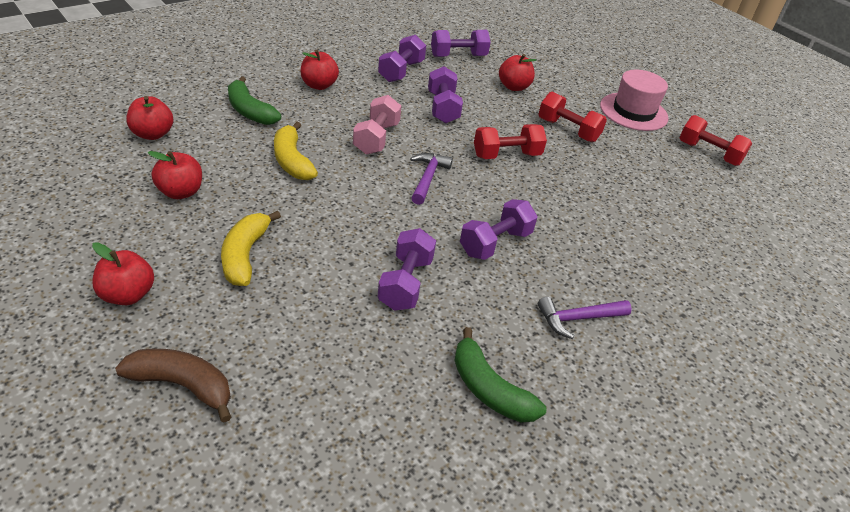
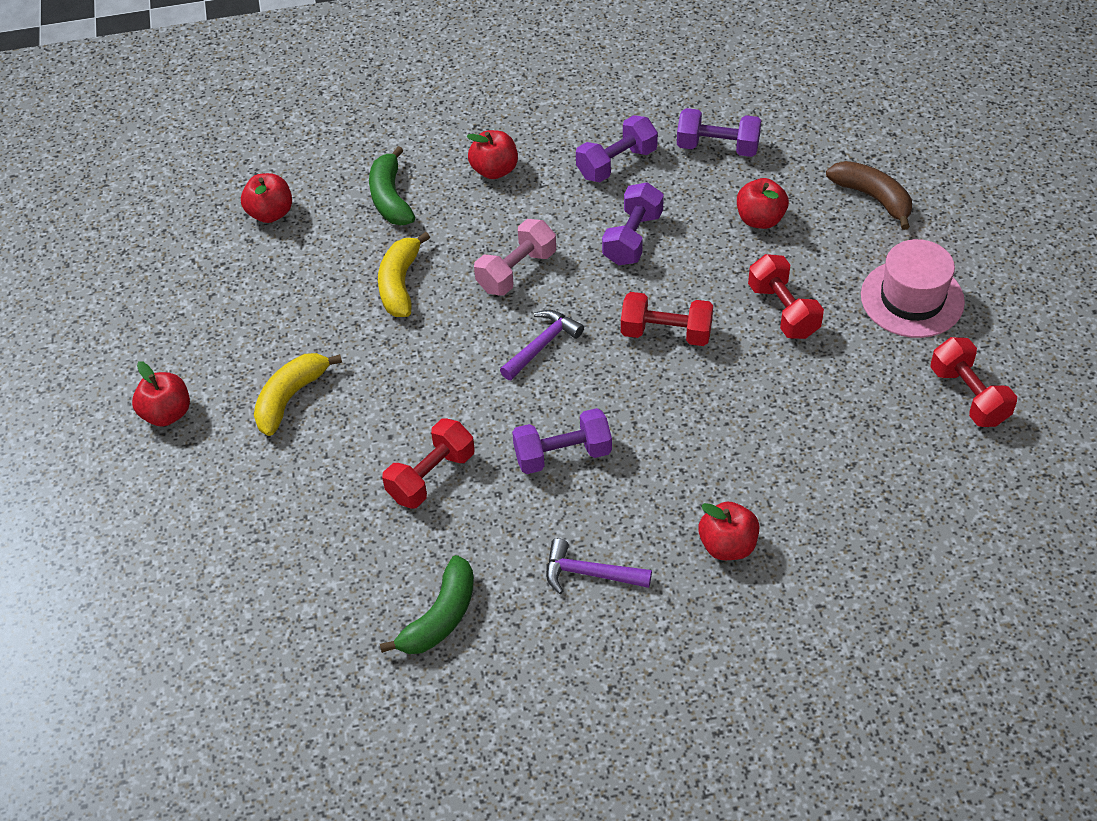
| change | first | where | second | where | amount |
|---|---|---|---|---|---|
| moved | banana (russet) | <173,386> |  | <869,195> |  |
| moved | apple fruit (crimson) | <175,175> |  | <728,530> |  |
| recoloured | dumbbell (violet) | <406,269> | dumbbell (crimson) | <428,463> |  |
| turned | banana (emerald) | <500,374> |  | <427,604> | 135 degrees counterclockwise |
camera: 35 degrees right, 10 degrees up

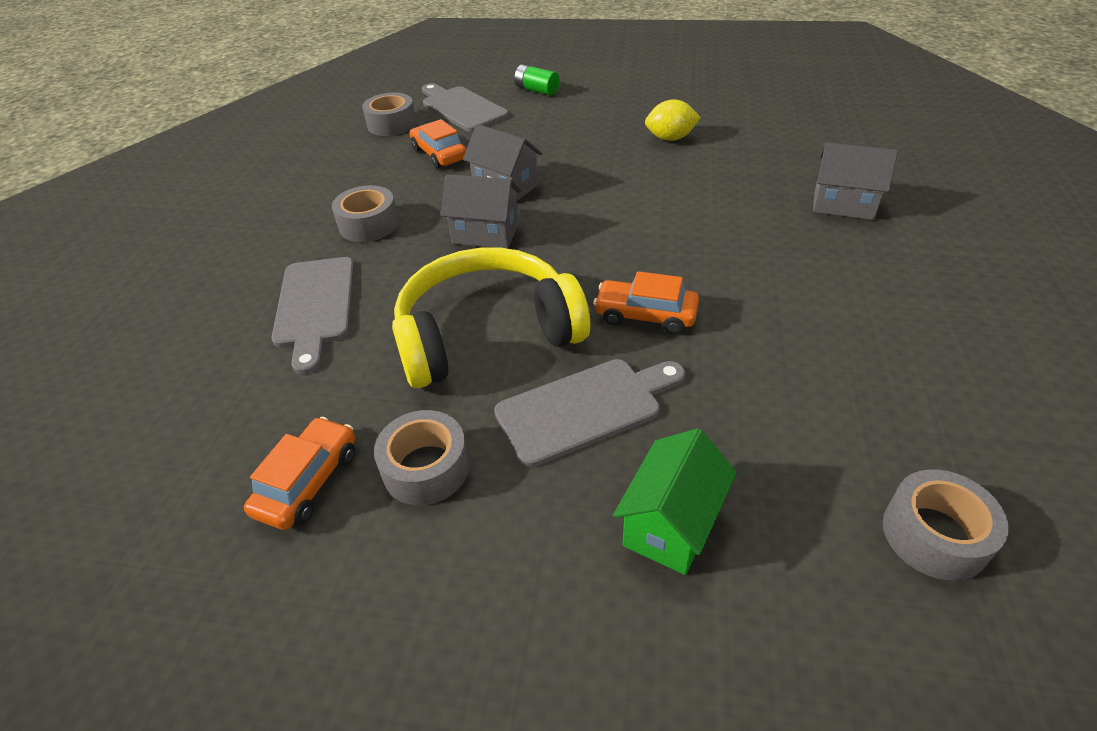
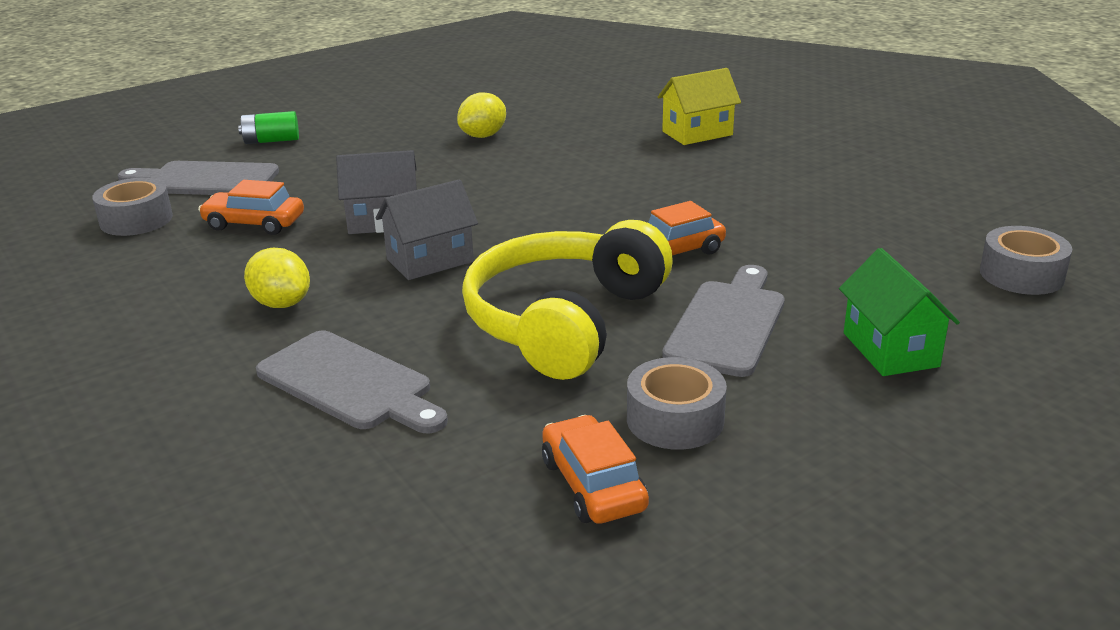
| change | first | where | second | where | amount |
|---|---|---|---|---|---|
| replaced | sticky tape (ash-grey) | <365,213> | citrus fruit (bright yellow) | <277,278> |  |
| recoloured | cottage (ash-grey) | <855,181> | cottage (bright yellow) | <699,106> |  |
camera: 45 degrees left, 15 degrees down

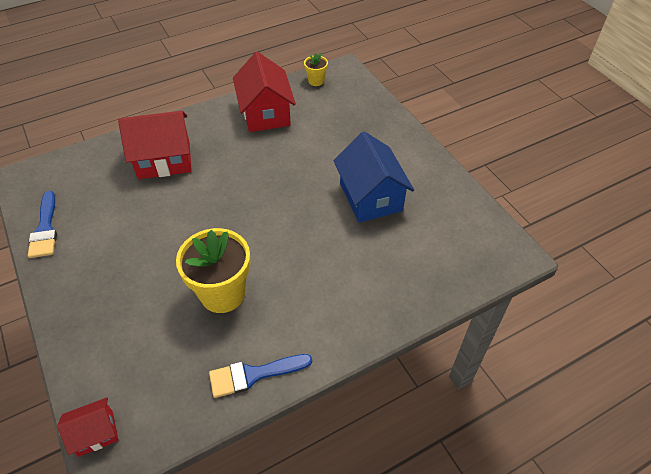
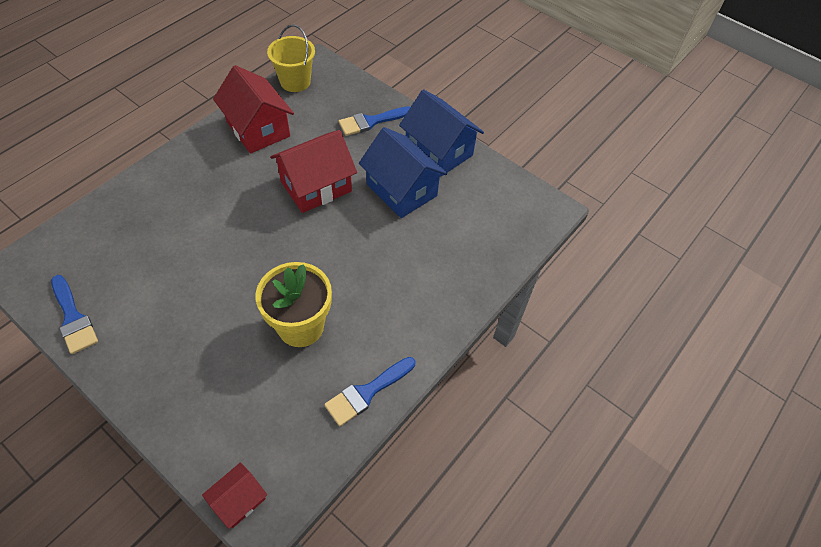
| change | first | where | second | where | amount |
|---|---|---|---|---|---|
| added |  |  | paint brush (cobalt) | <374,121> |  |
| added |  |  | cottage (cobalt) | <441,133> |  |
| moved | cottage (crimson) | <155,145> |  | <313,171> |  |
| replaced | potted plant (bright yellow) | <316,69> | sand bucket (bright yellow) | <291,58> |  |
camera: 25 degrees left, 5 degrees up

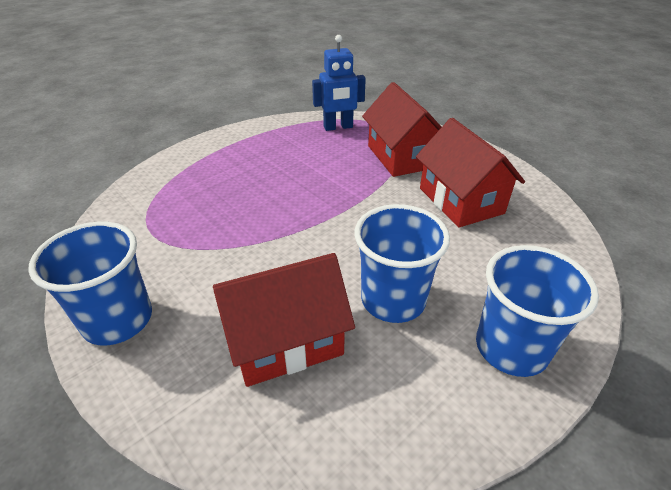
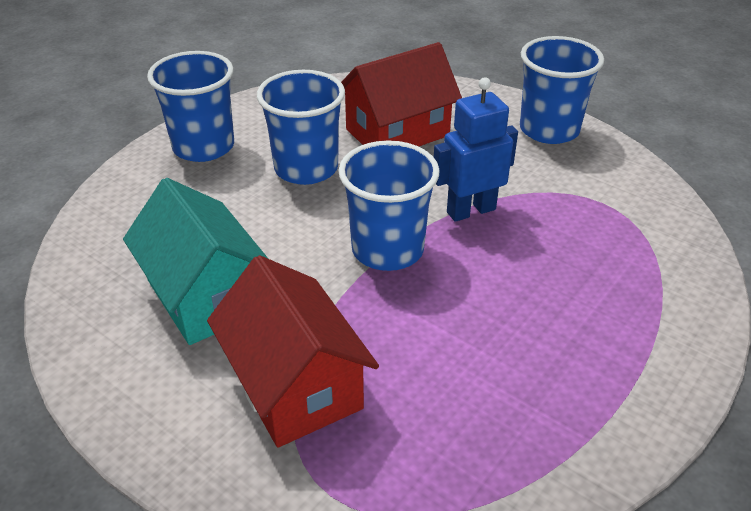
| change | first | where | second | where | amount |
|---|---|---|---|---|---|
| added |  |  | beaker (cobalt) | <389,206> |  |
| moved | robot figure (cobalt) | <339,83> |  | <476,149> |  |
| recoloured | cottage (crimson) | <470,172> | cottage (turquoise) | <195,261> |  |
camera: 170 degrees right, 0 degrees up

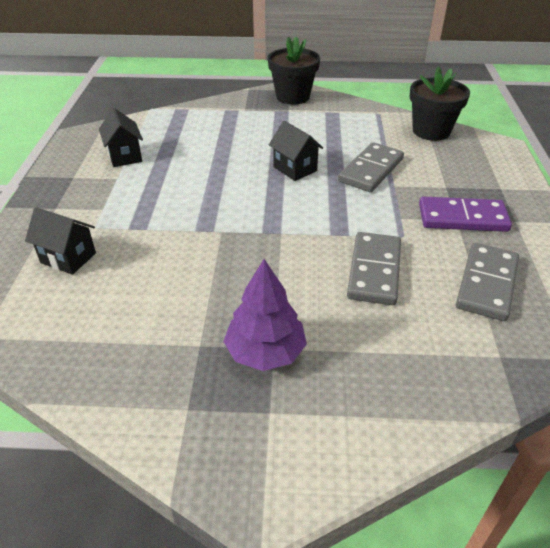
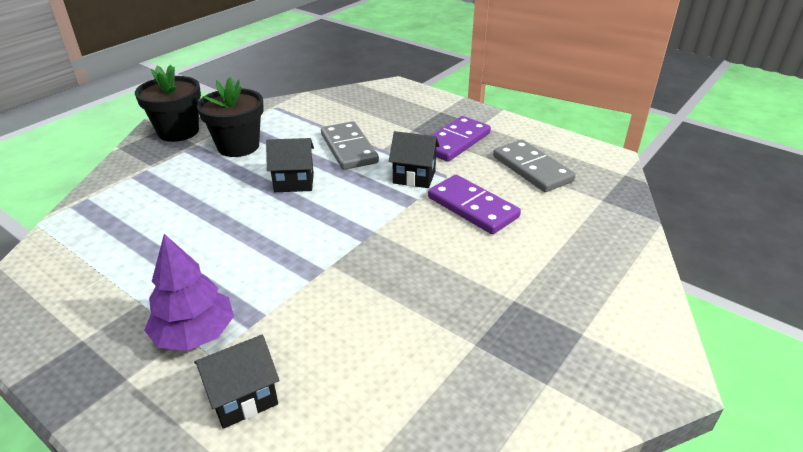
| change | first | where | second | where | amount |
|---|---|---|---|---|---|
| moved | cottage (ebony) | <121,137> |  | <414,159> |  |
| moved | toy tree (violet) | <265,315> |  | <189,292> |  |
| moved | potted plant (ebony) | <440,104> |  | <230,117> |  |
| recoloured | domino (ash-grey) | <374,268> | domino (violet) | <474,204> |  |
camera: 55 degrees left, 5 degrees down

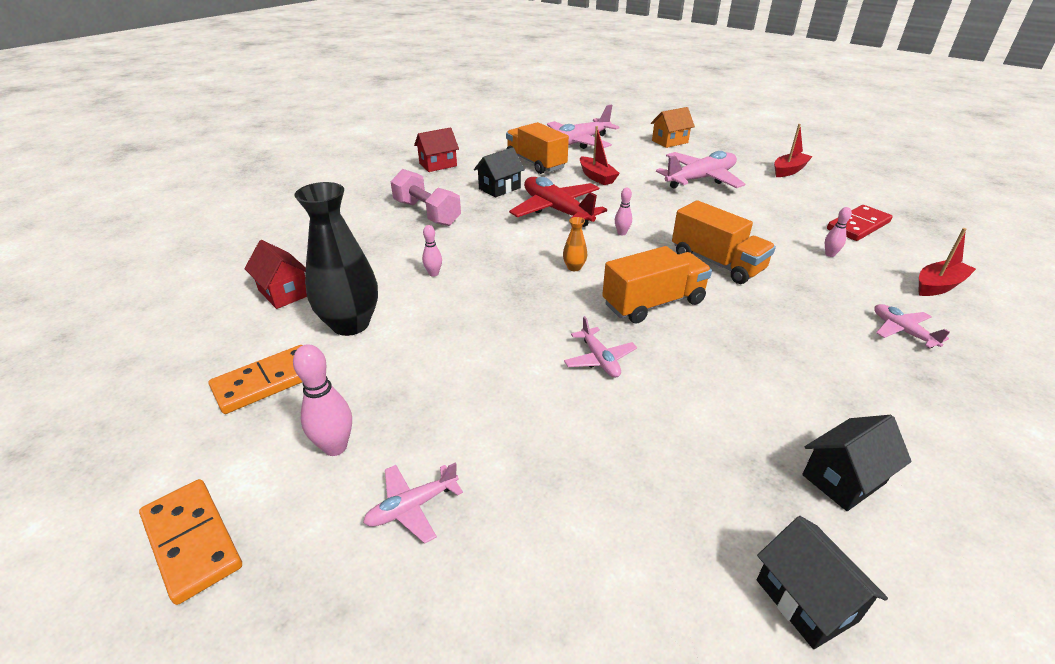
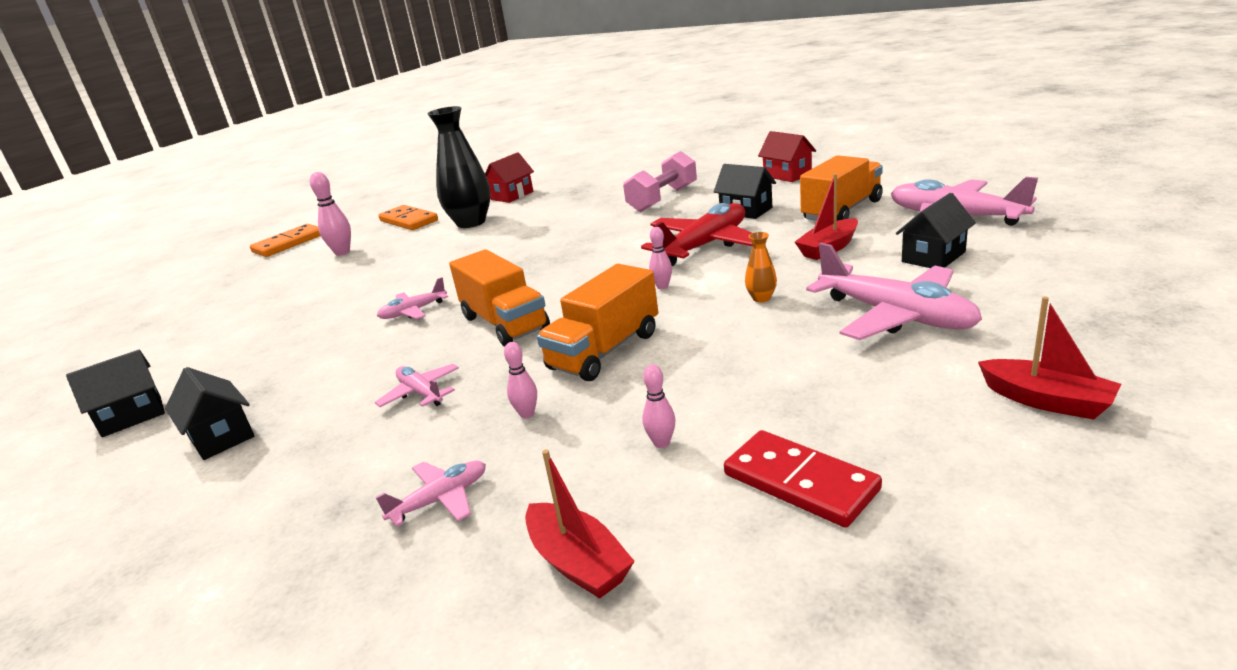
| change | first | where | second | where | amount |
|---|---|---|---|---|---|
| removed | cottage (bright orange) | <673,127> |  |  |  |
| added |  |  | cottage (ebony) | <936,230> |  |
| moved | aeroplane (pink) | <413,503> |  | <417,385> |  |
| moved | skittle (pink) | <432,251> |  | <520,380> |  |
| moved | vase (bright orange) | <575,244> |  | <761,267> |  |
camera: 85 degrees right, 10 degrees down

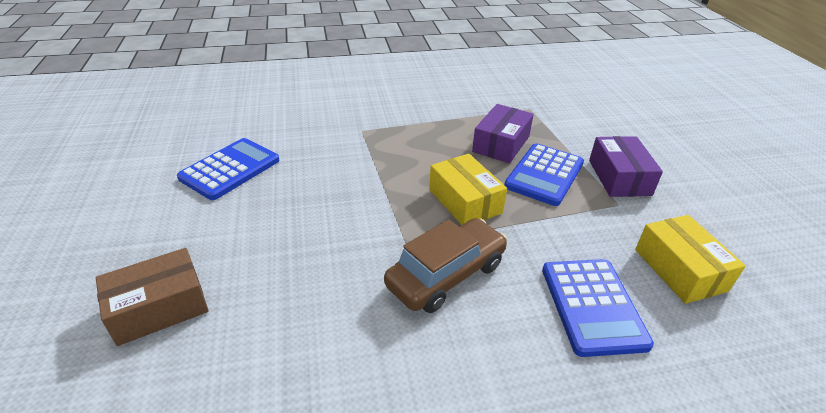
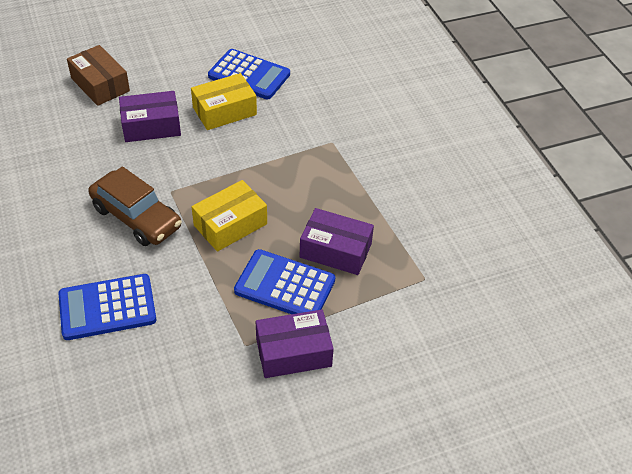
| change | first | where | second | where | amount |
|---|---|---|---|---|---|
| added |  |  | box (violet) | <150,116> |  |
| moved | box (bright yellow) | <690,259> |  | <224,101> |  |
camera: 80 degrees right, 10 degrees up

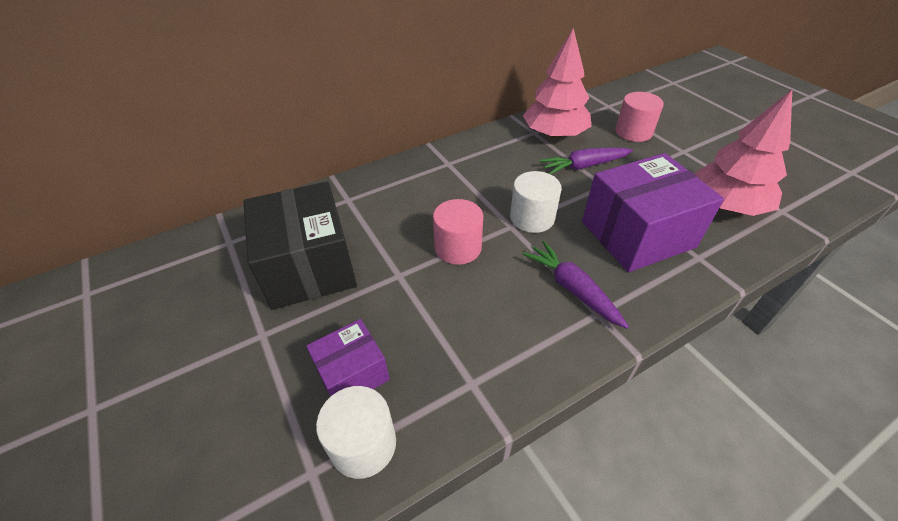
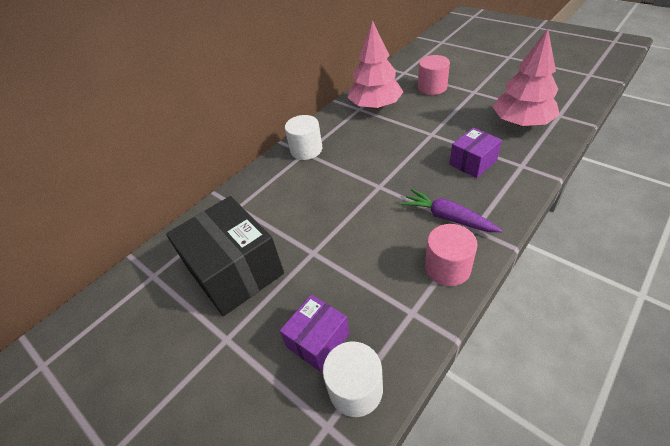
| change | first | where | second | where | amount |
|---|---|---|---|---|---|
| removed | root vegetable (violet) | <586,160> |  |  |  |
| moved | cylinder shape (pink) | <458,232> |  | <451,255> |  |
| moved | cylinder shape (snow-white) | <536,202> |  | <303,137> |  |
| resized | box (violet) | <653,212> |  | <475,153> | x0.54 |
camera: 15 degrees left, 0 degrees up

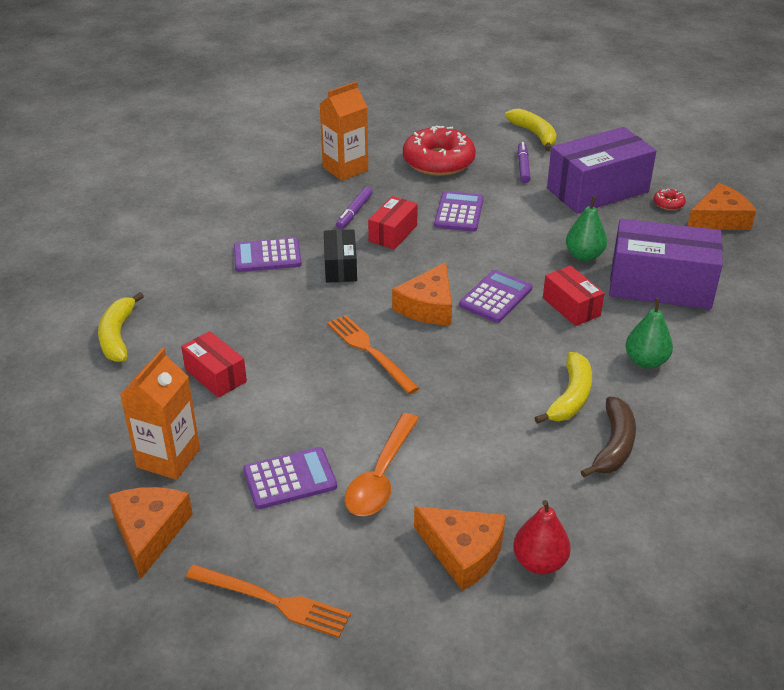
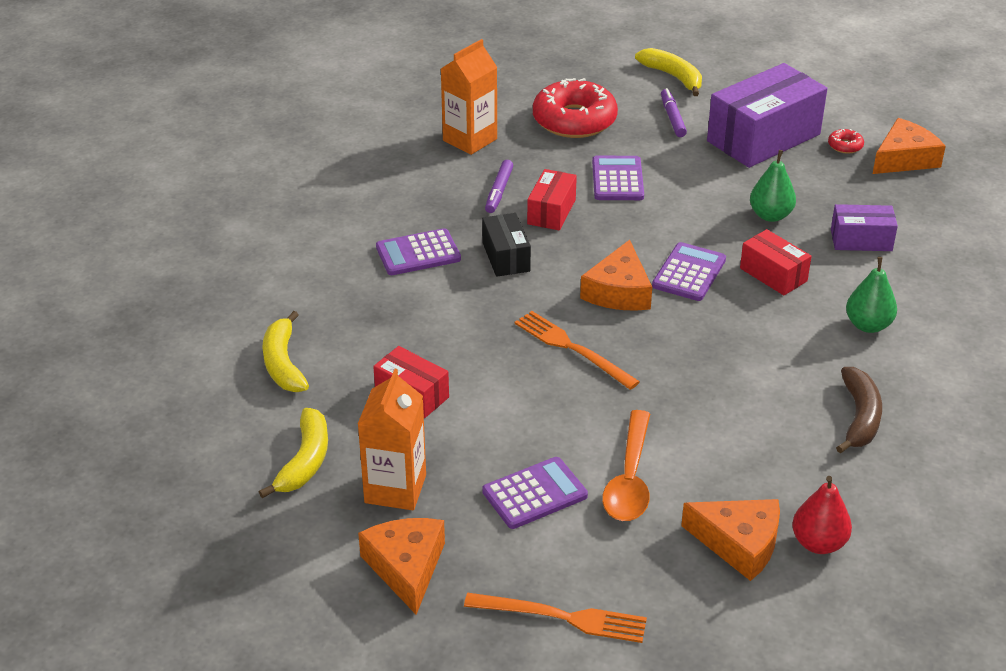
| change | first | where | second | where | amount |
|---|---|---|---|---|---|
| moved | banana (bright yellow) | <563,388> |  | <293,453> |  |
| resized | box (violet) | <666,264> |  | <864,227> | x0.52 |
camera: 10 degrees left, 0 degrees up

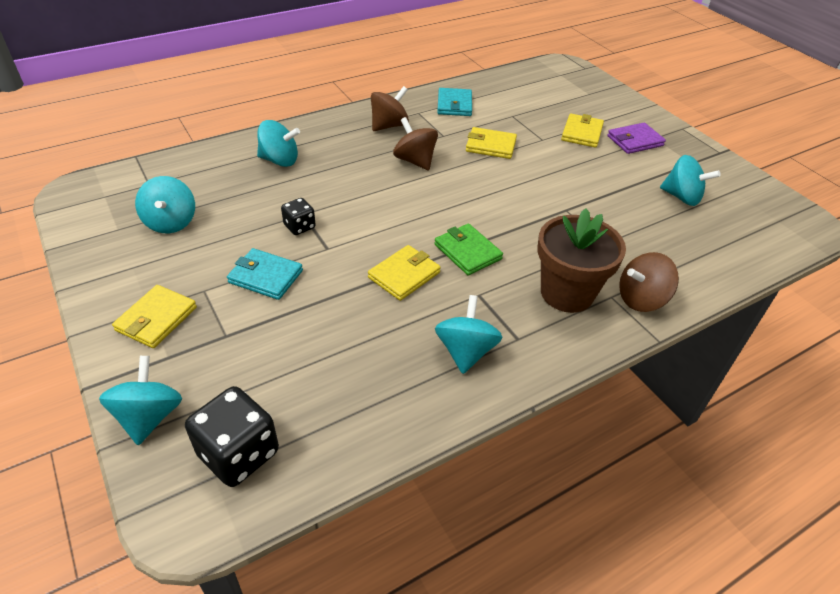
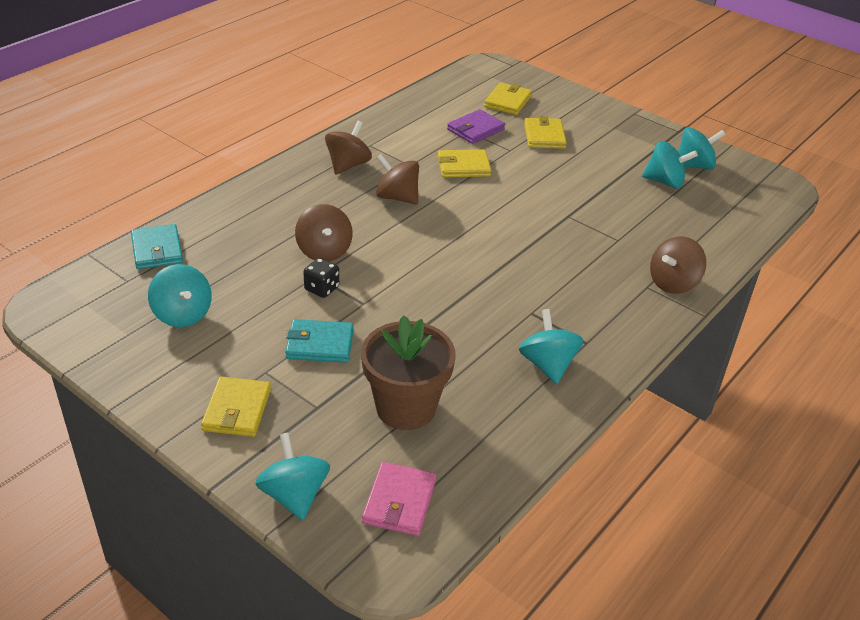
| change | first | where | second | where | amount |
|---|---|---|---|---|---|
| removed | card wallet (emerald) | <468,249> |  |  |  |
| added |  |  | toy top (russet) | <324,232> |  |
| moved | toy top (turquoise) | <278,143> |  | <702,148> |  |
| moved | card wallet (bright yellow) | <404,273> |  | <508,99> |  |
| moved | card wallet (turquoise) | <454,102> |  | <157,246> |  |
| moved | potted plant (russet) | <581,261> |  | <408,372> |  |
| moved | card wallet (violet) | <636,138> |  | <476,126> |  |
| replaced | dice (ebony) | <232,436> | card wallet (pink) | <399,499> |  |
camera: 20 degrees left, 5 degrees down

